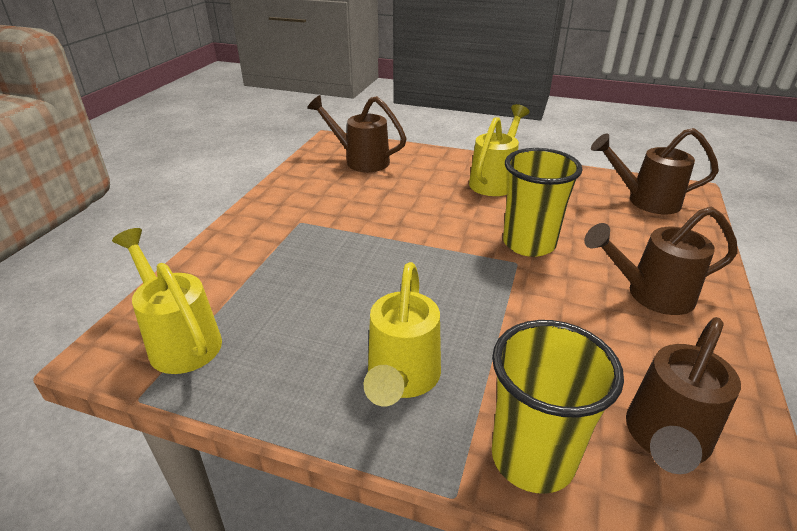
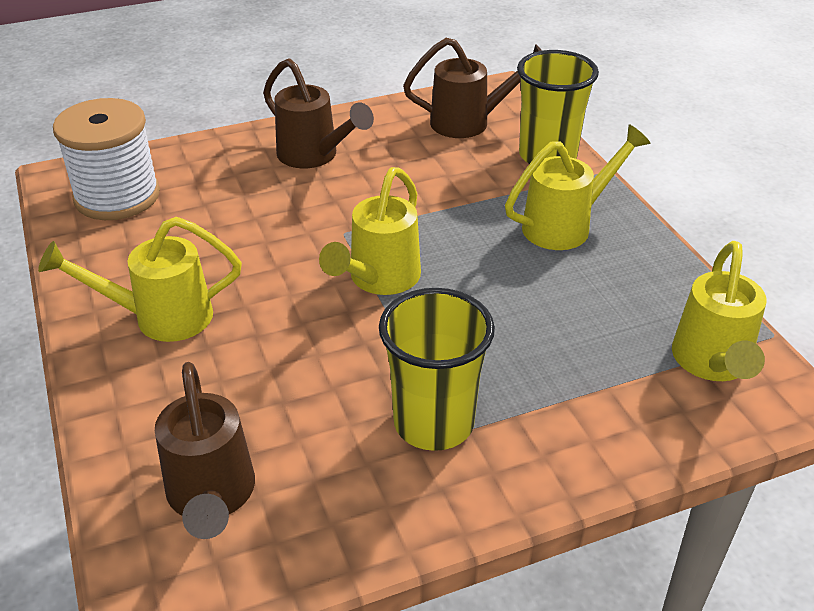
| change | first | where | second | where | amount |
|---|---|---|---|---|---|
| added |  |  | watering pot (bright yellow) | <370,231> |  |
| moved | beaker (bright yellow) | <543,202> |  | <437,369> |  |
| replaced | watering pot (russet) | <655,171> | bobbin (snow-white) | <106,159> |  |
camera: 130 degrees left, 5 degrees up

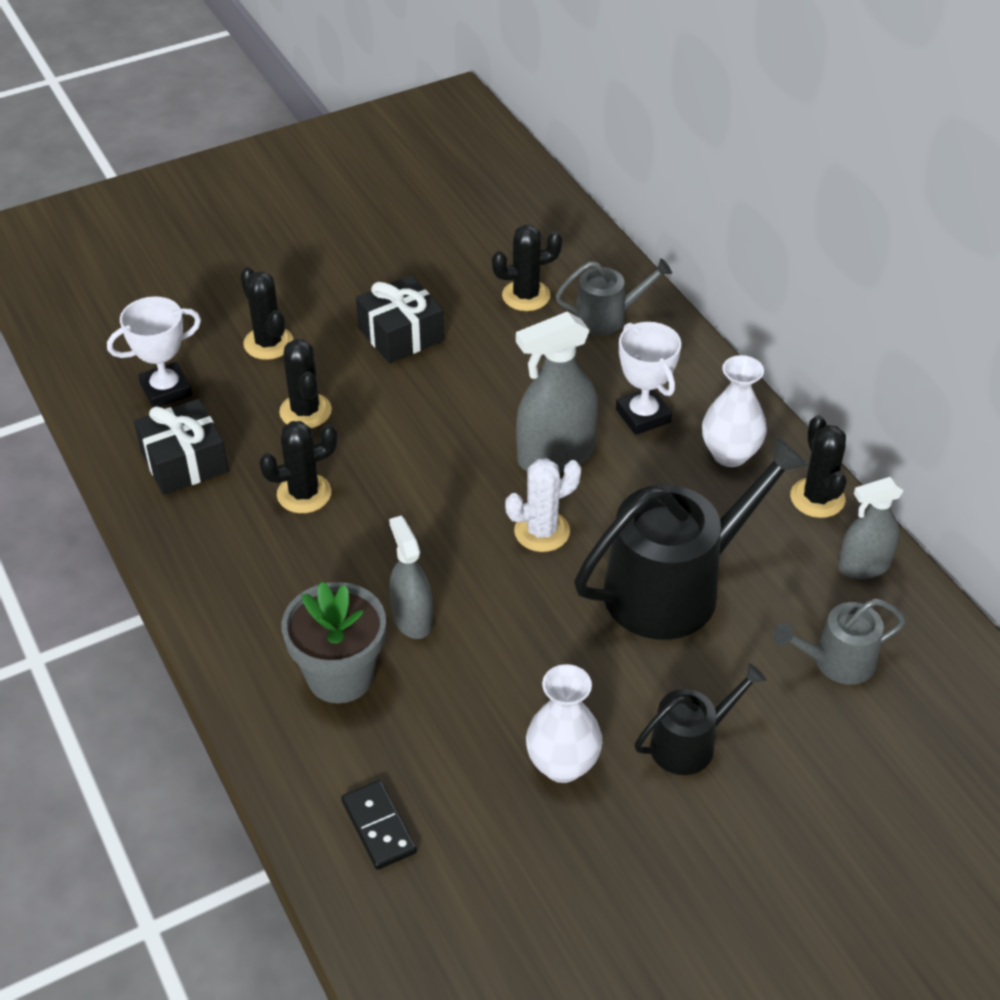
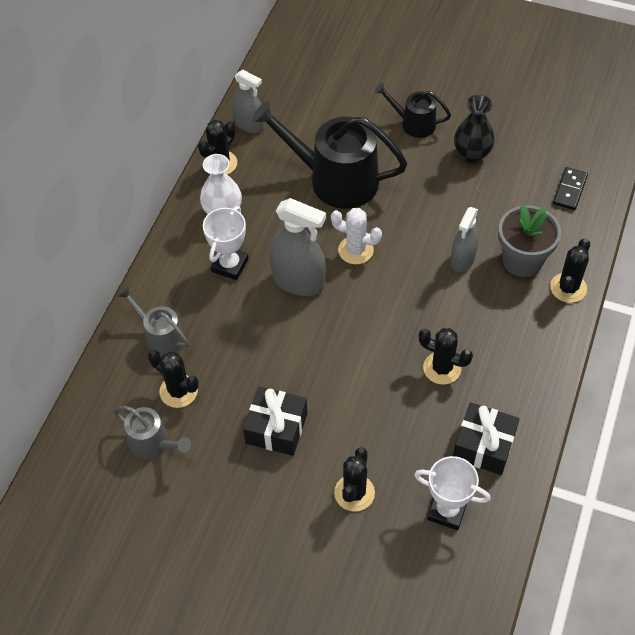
| change | first | where | second | where | amount |
|---|---|---|---|---|---|
| moved | cactus (ebony) | <305,383> |  | <570,270> |  |
| moved | watering pot (ash-grey) | <839,642> |  | <152,432> |  |
| recoloured | vase (snow-white) | <564,723> | vase (ebony) | <474,129> |  |
camera: 130 degrees left, 10 degrees up

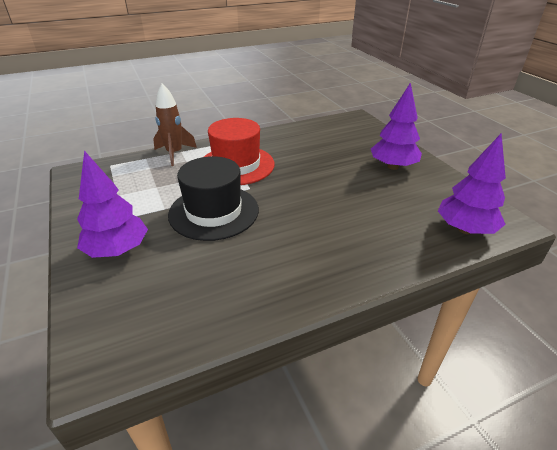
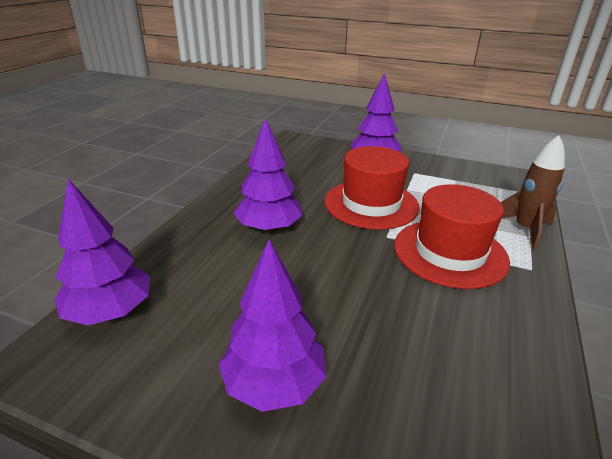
| change | first | where | second | where | amount |
|---|---|---|---|---|---|
| added |  |  | toy tree (violet) | <268,175> |  |
| recoloured | tall hat (ebony) | <213,198> | tall hat (crimson) | <372,187> |  |
camera: 135 degrees right, 5 degrees down

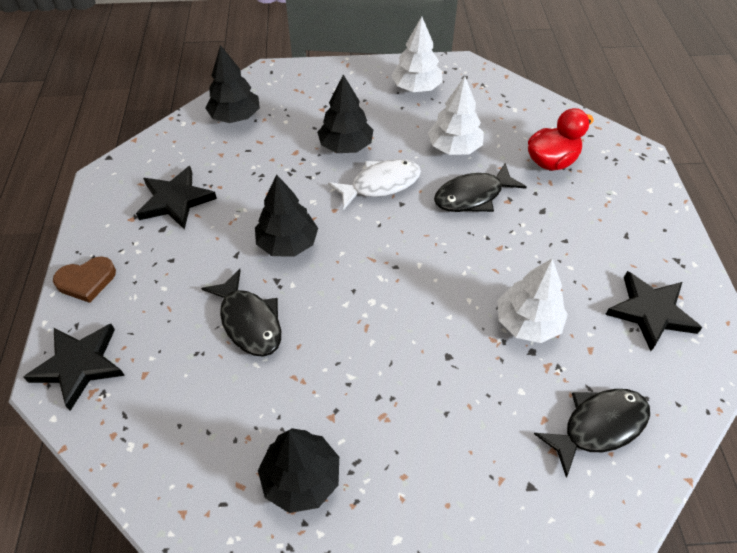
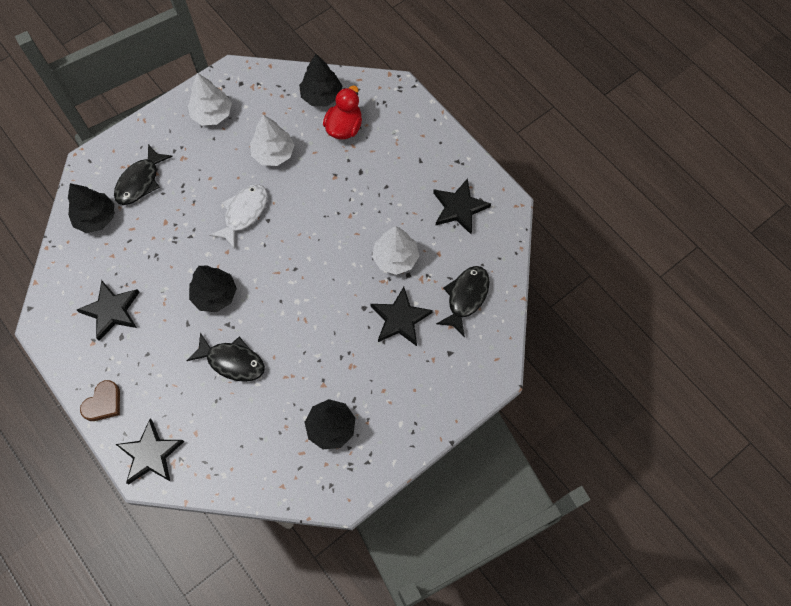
| change | first | where | second | where | amount |
|---|---|---|---|---|---|
| added |  |  | star (ebony) | <401,316> |  |
| moved | toy tree (ebony) | <345,113> |  | <321,80> |  |
| moved | fish (ebony) | <480,187> |  | <143,174> |  |
camera: 35 degrees left, 15 degrees up

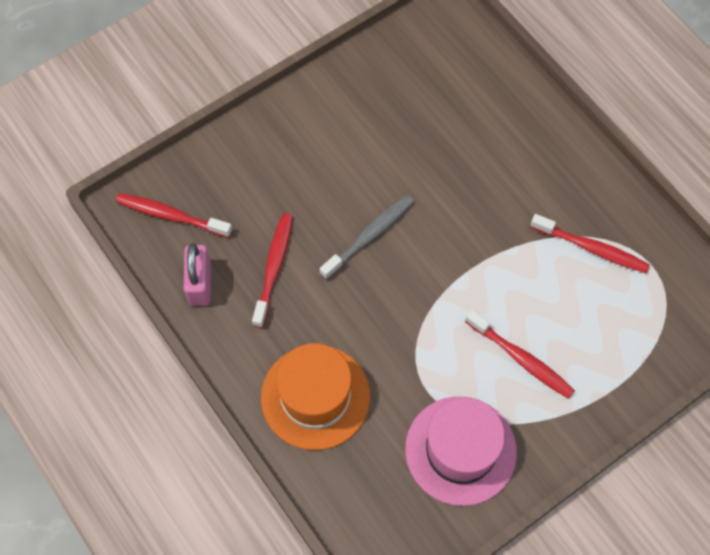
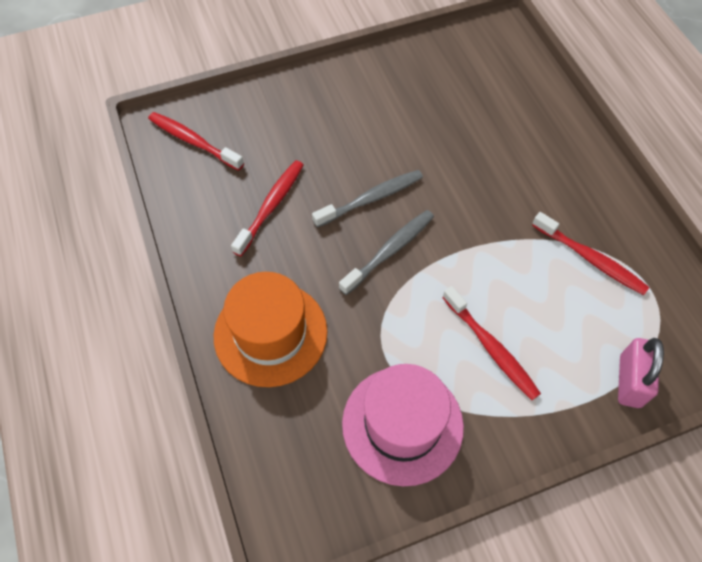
| change | first | where | second | where | amount |
|---|---|---|---|---|---|
| added |  |  | toothbrush (ash-grey) | <386,252> |  |
| moved | padlock (pink) | <197,274> |  | <641,373> |  |
camera: 15 degrees right, 5 degrees down

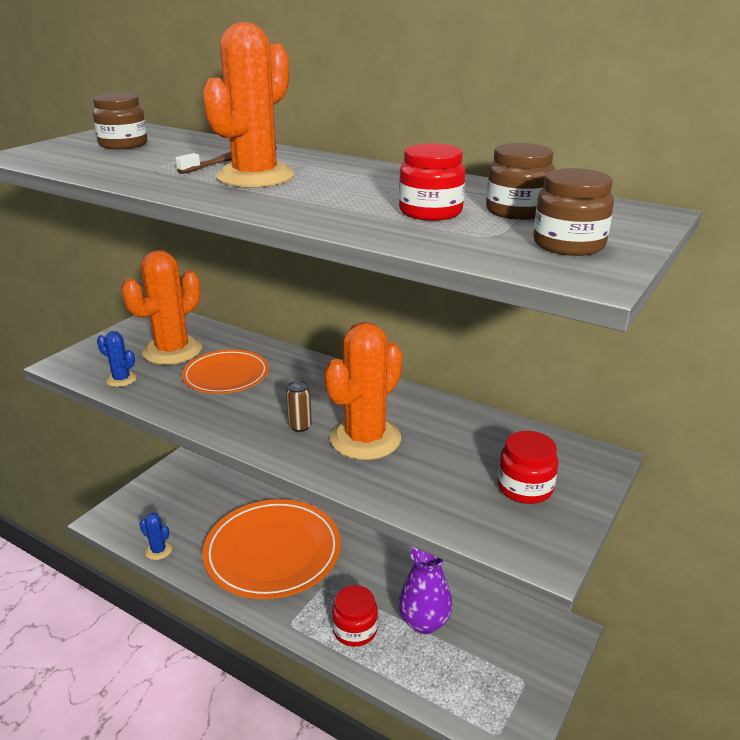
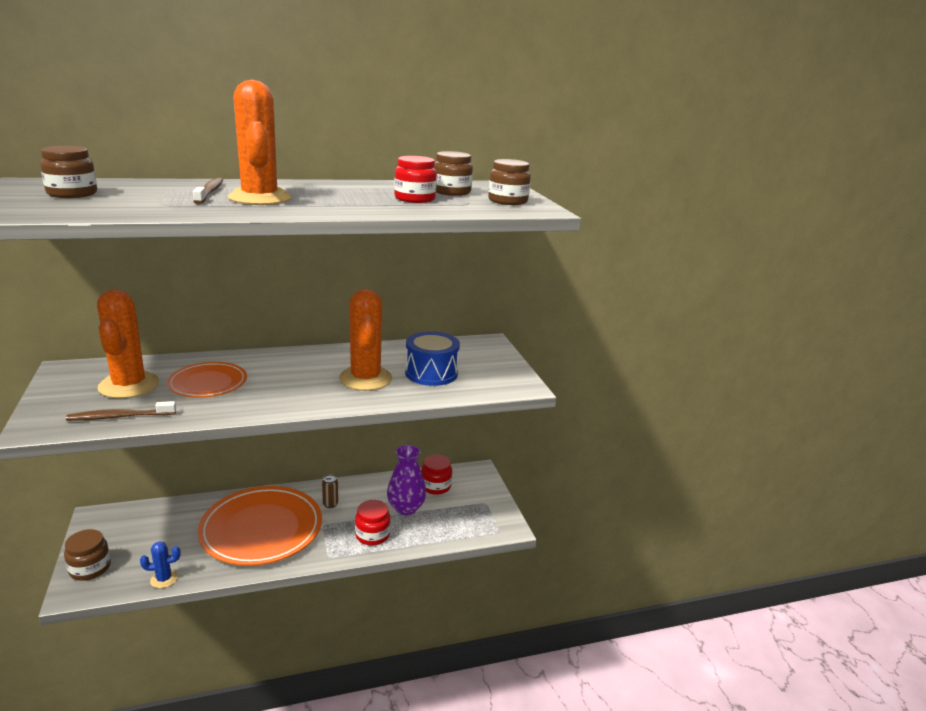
| change | first | where | second | where | amount |
|---|---|---|---|---|---|
| added |  |  | jam jar (russet) | <87,555> |  |
| added |  |  | snare drum (cobalt) | <432,358> |  |
| moved | soda can (russet) | <299,406> |  | <330,491> |  |
| moved | jam jar (crimson) | <528,467> |  | <436,475> |  |
| replaced | cactus (cobalt) | <117,359> | toothbrush (russet) | <121,411> |  |
camera: 50 degrees left, 5 degrees down

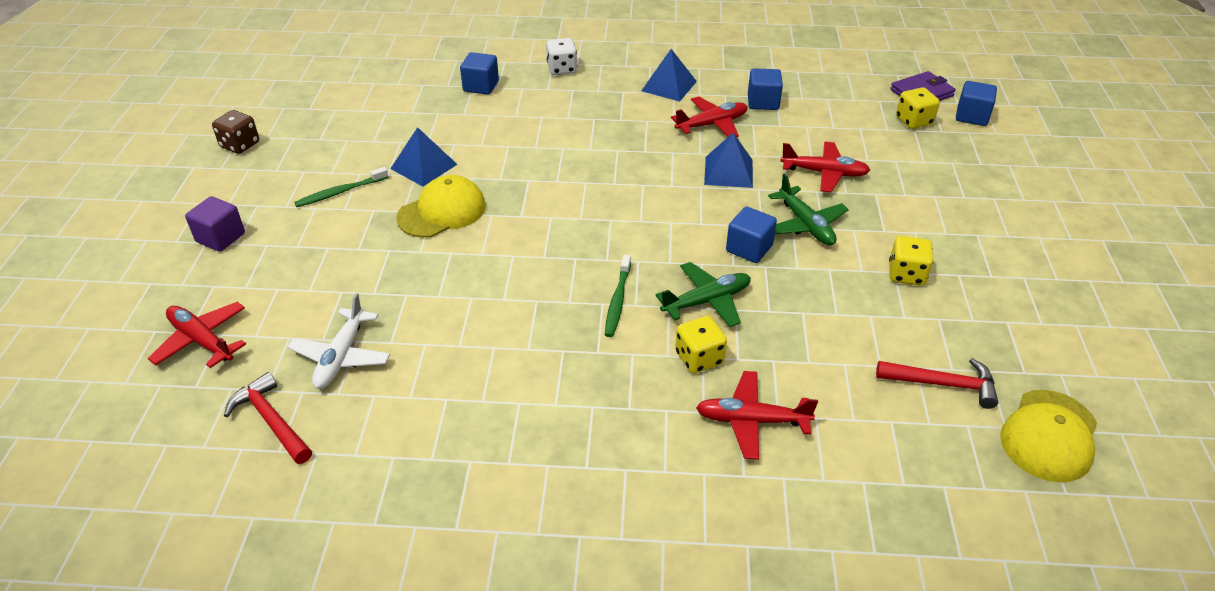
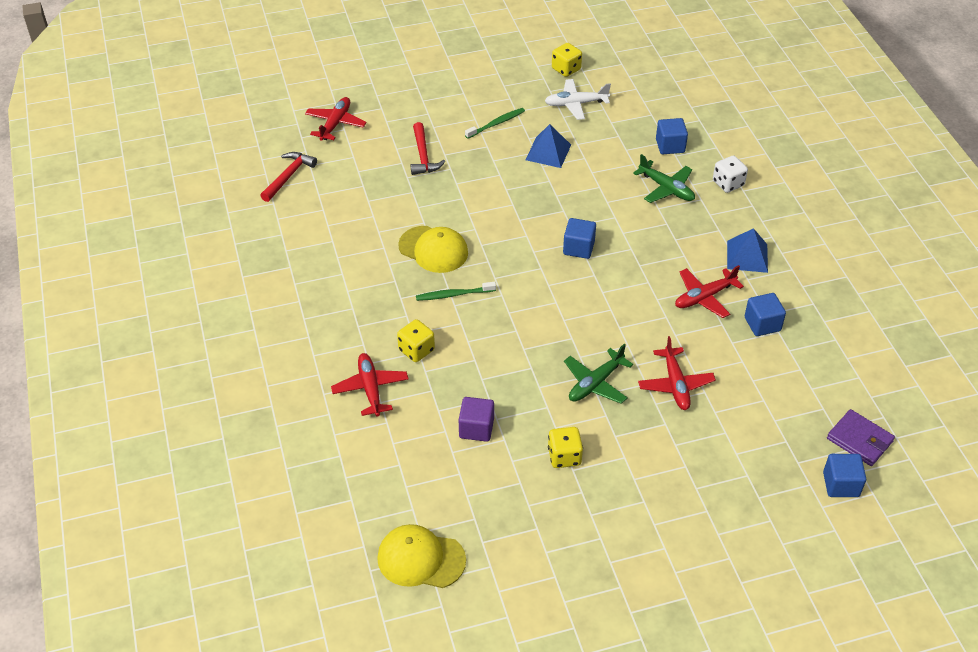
| change | first | where | second | where | amount |
|---|---|---|---|---|---|
| removed | dice (russet) | <235,132> |  |  |  |
| removed | pyramid shape (cobalt) | <728,160> |  |  |  |
| moved | cube (violet) | <215,224> |  | <476,419> |  |
| moved | aeroplane (snow-white) | <338,341> |  | <578,99> |  |
| moved | peaked cap (bright yellow) | <441,206> |  | <433,249> |  |
| moved | aeroplane (emerald) | <703,294> |  | <664,178> |  |
| moved | cube (cobalt) | <751,235> |  | <579,238> |  |
| moved | claw hammer (crimson) | <937,383> |  | <428,148> |  |
| moved | dice (bright yellow) | <918,108> |  | <567,60> |  |
| turned | toothbrush (emerald) | <341,187> |  | <495,123> | 105 degrees clockwise |
| turned | aeroplane (crimson) | <709,116> |  | <709,291> | 105 degrees clockwise |
camera: 70 degrees right, 5 degrees up

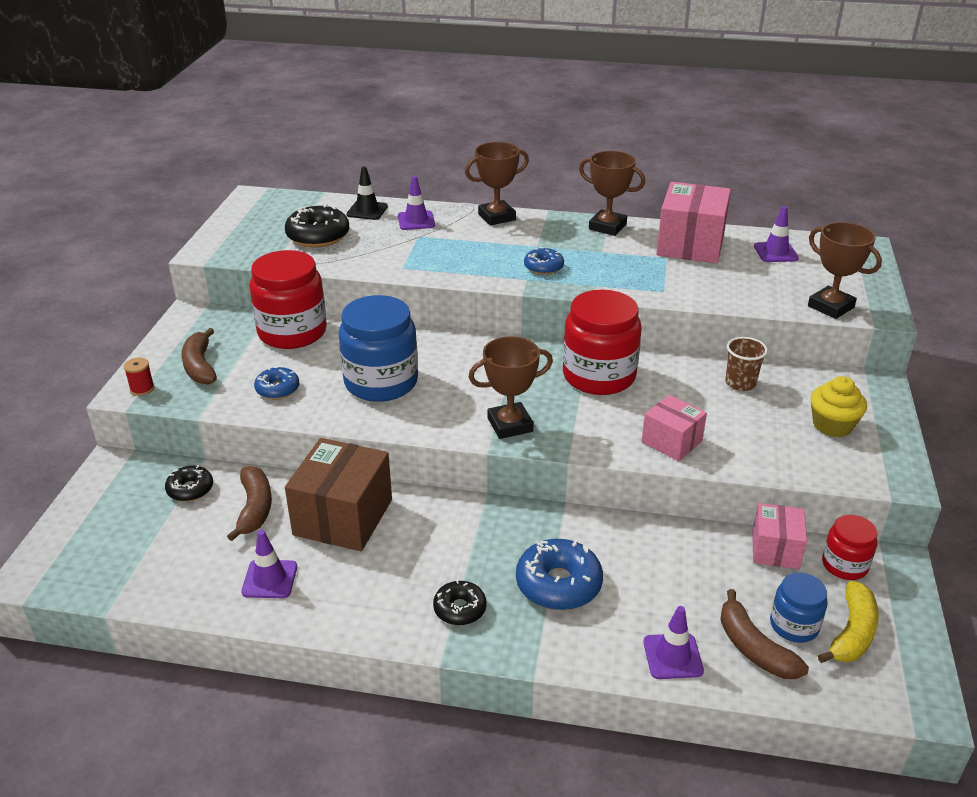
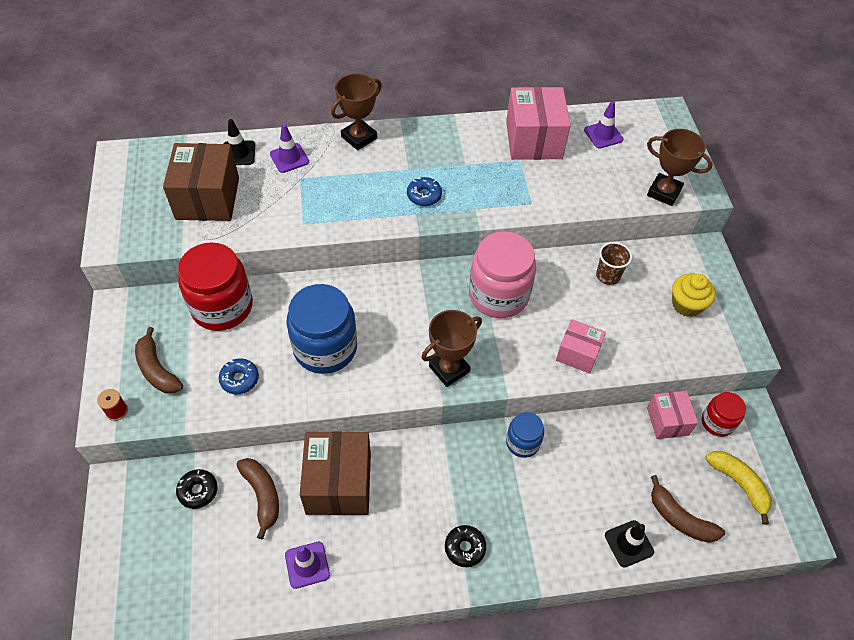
| change | first | where | second | where | amount |
|---|---|---|---|---|---|
| removed | doughnut (cobalt) | <559,574> |  |  |  |
| removed | prize cup (russet) | <612,193> |  |  |  |
| moved | jam jar (cobalt) | <799,607> |  | <525,435> |  |
| replaced | doughnut (ebony) | <317,225> | box (russet) | <201,182> |  |
| recoloured | jam jar (crimson) | <602,342> | jam jar (pink) | <502,274> |  |
| recoloured | traffic cone (violet) | <673,642> | traffic cone (ebony) | <629,544> |  |
| turned | banana (bright yellow) | <848,622> |  | <738,488> | 45 degrees counterclockwise |
camera: 20 degrees left, 20 degrees up

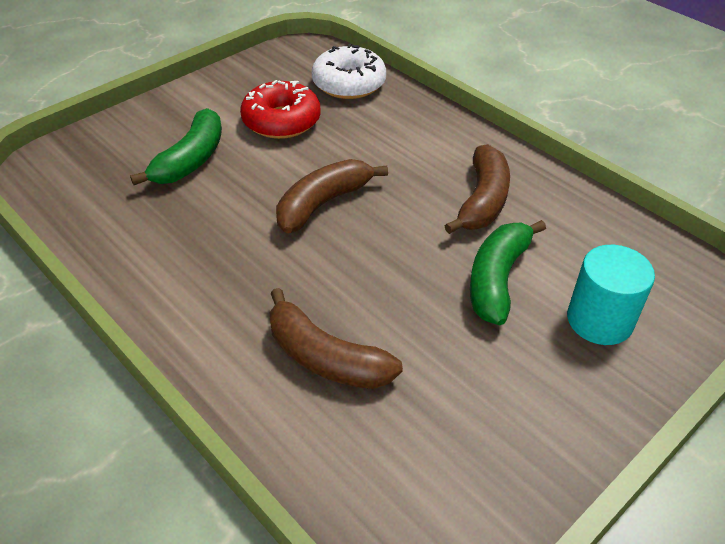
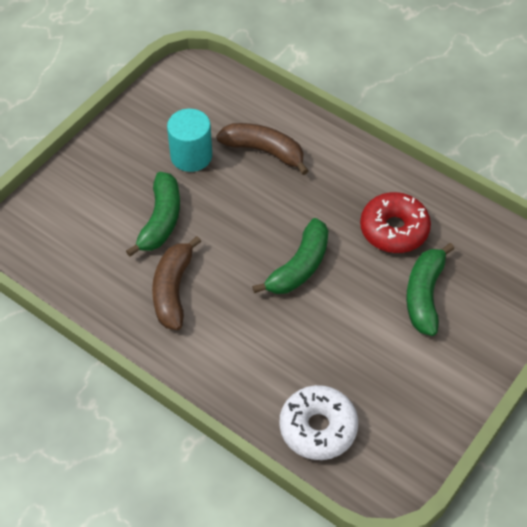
| change | first | where | second | where | amount |
|---|---|---|---|---|---|
| moved | doughnut (crimson) | <280,109> |  | <395,222> |  |
| moved | cylinder shape (turquoise) | <611,295> |  | <189,140> |  |
| recoloured | banana (russet) | <332,196> | banana (emerald) | <290,256> |  |
camera: 170 degrees right, 10 degrees up

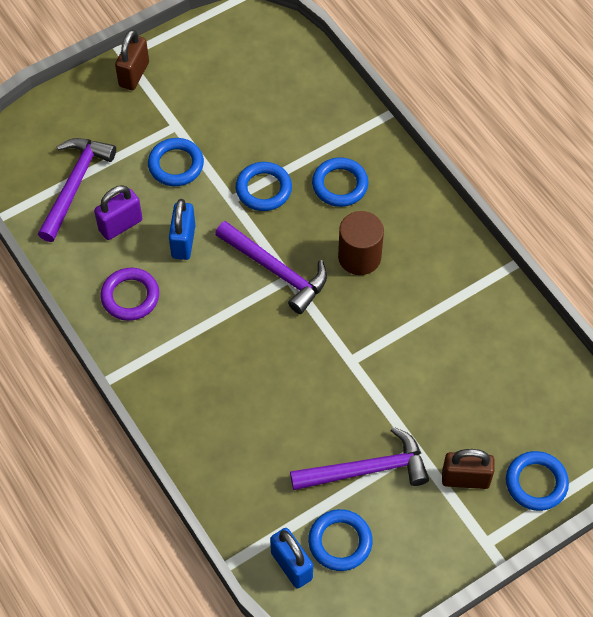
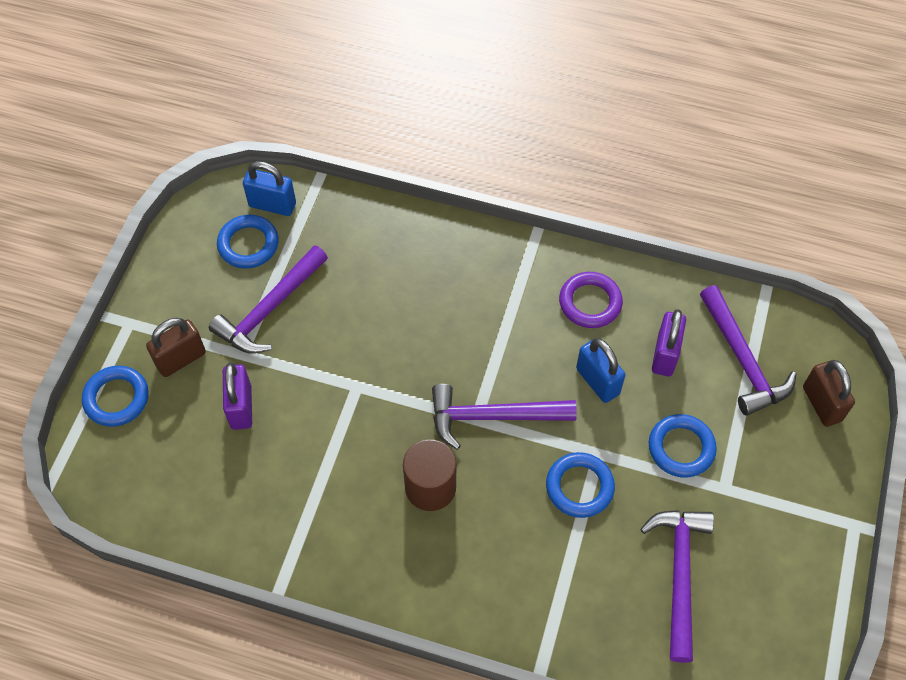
| change | first | where | second | where | amount |
|---|---|---|---|---|---|
| removed | torus (cobalt) | <340,182> |  |  |  |
| added |  |  | padlock (violet) | <237,396> |  |
| added |  |  | claw hammer (violet) | <677,586> |  |
| moved | padlock (russet) | <132,60> |  | <829,393> |  |
camera: 140 degrees right, 0 degrees up

